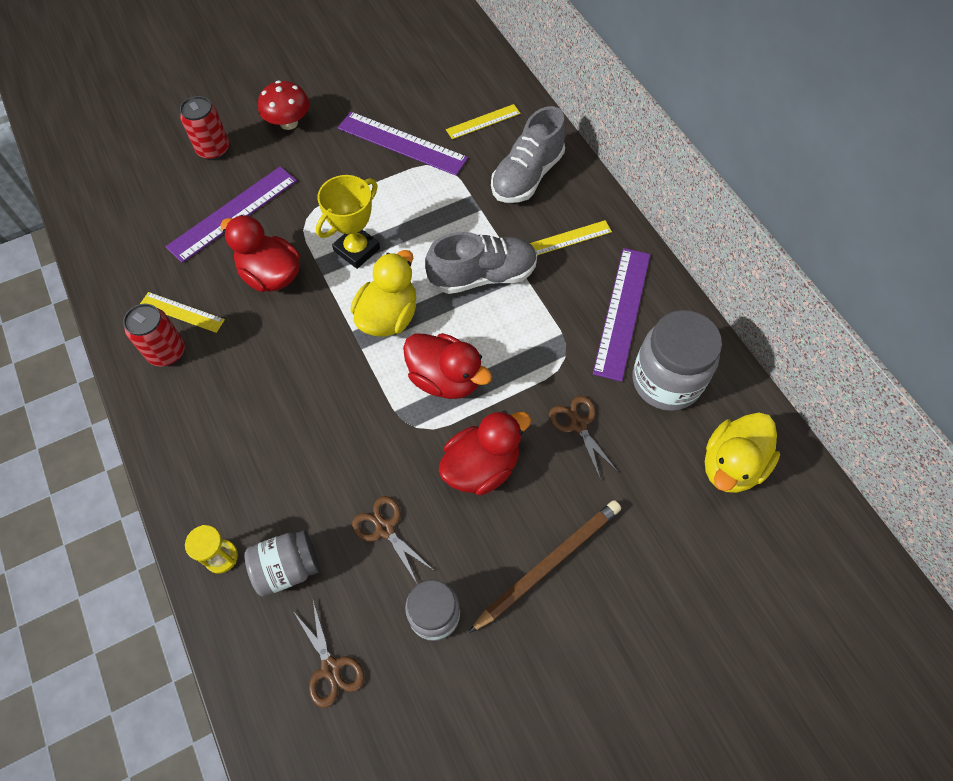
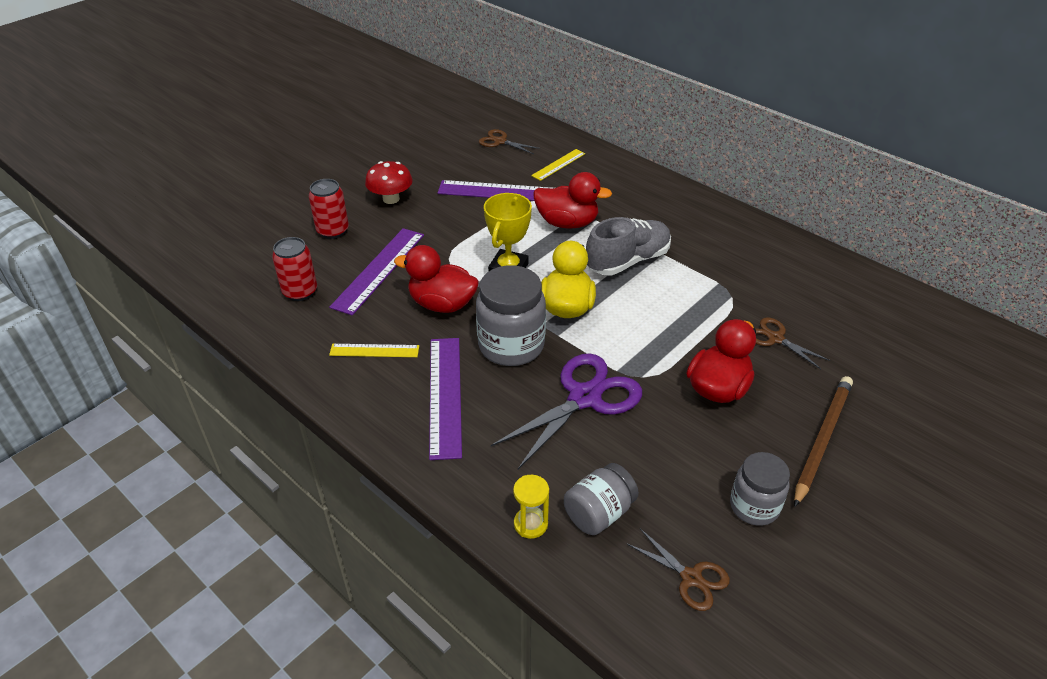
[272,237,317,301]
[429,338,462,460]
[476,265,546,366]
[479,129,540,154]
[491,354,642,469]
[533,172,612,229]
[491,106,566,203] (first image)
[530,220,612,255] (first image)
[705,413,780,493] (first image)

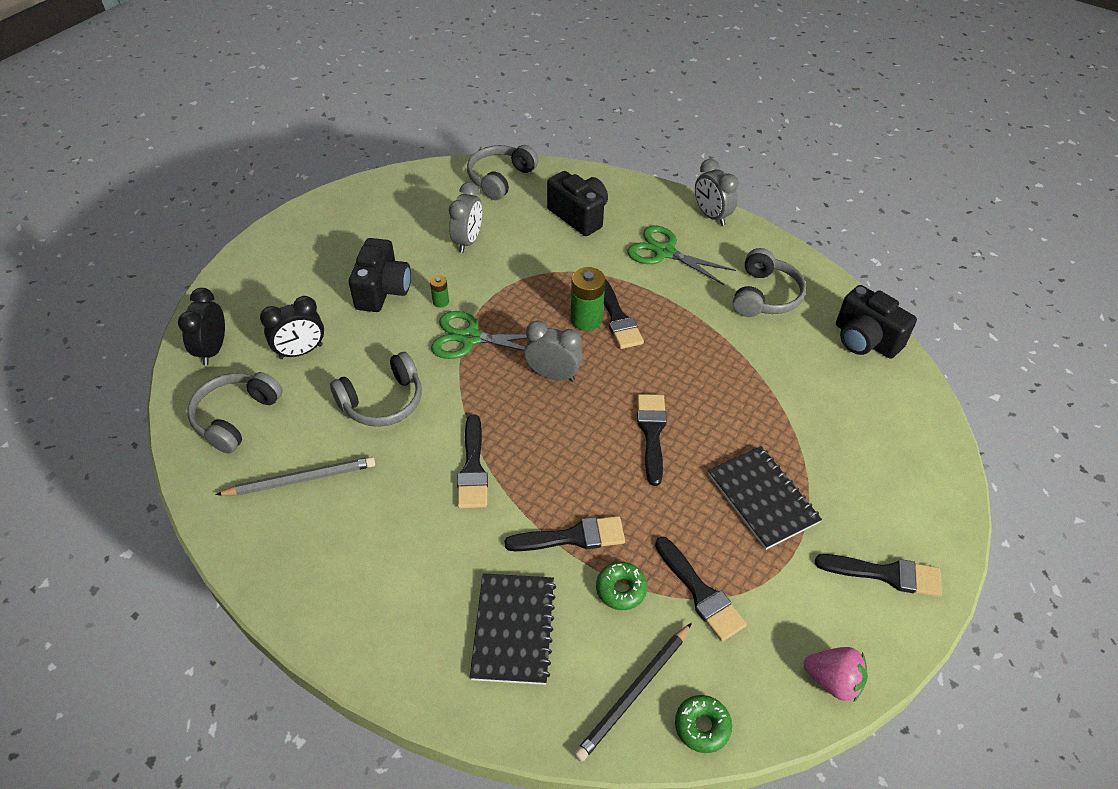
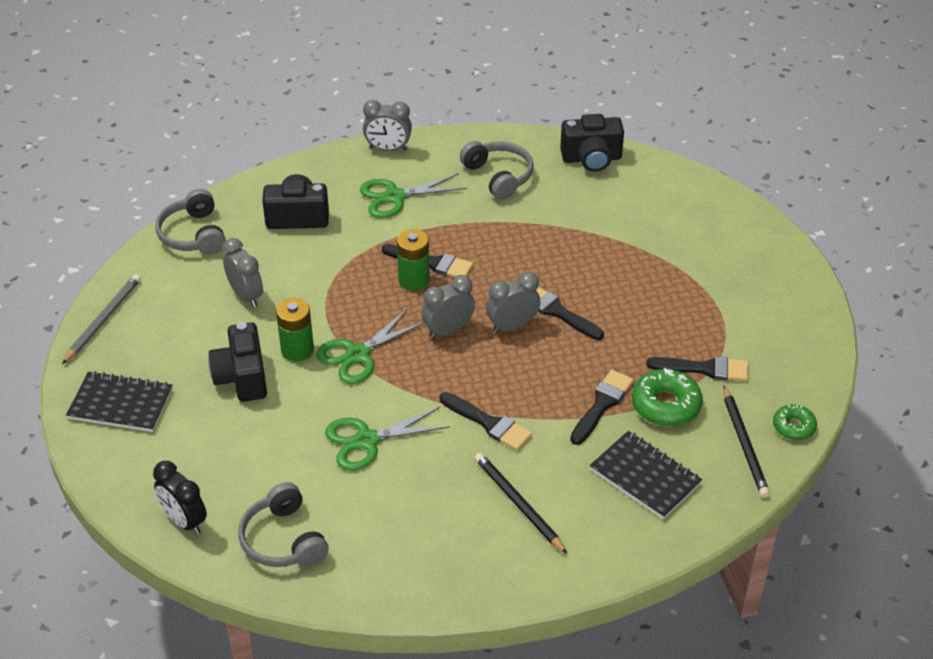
[62,274,141,364]
[66,371,173,432]
[208,322,267,402]
[276,298,314,362]
[325,407,450,470]
[475,453,567,554]
[486,272,541,333]
[632,368,703,427]
[260,296,324,359] (first image)
[804,647,868,702] (first image)
[815,554,942,597] (first image)

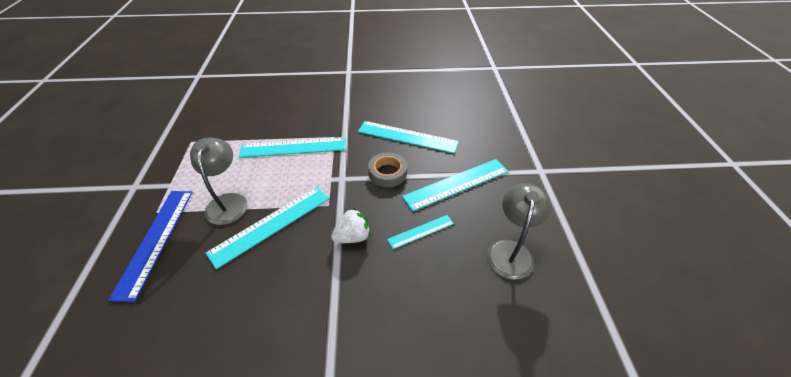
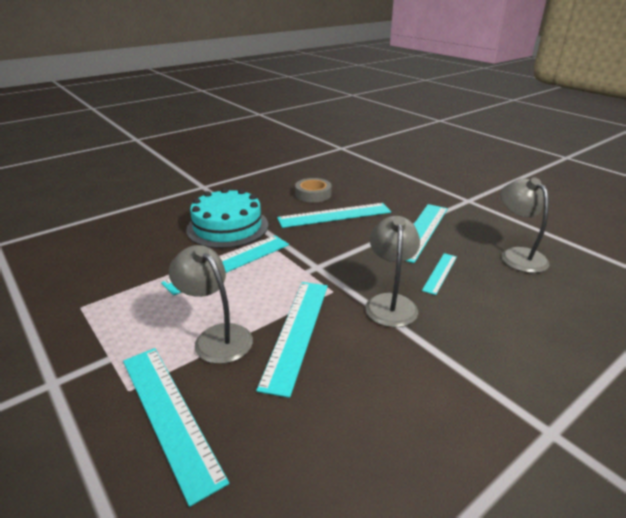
[123,348,229,507]
[186,188,268,248]
[295,178,332,202]
[365,216,420,327]

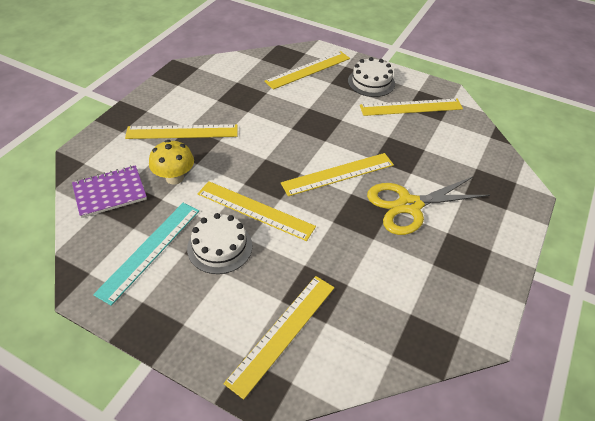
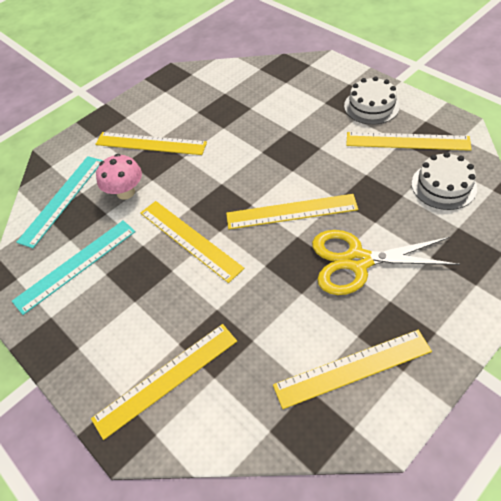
[16,156,103,248]
[96,154,142,200]
[273,330,432,409]
[412,152,477,210]

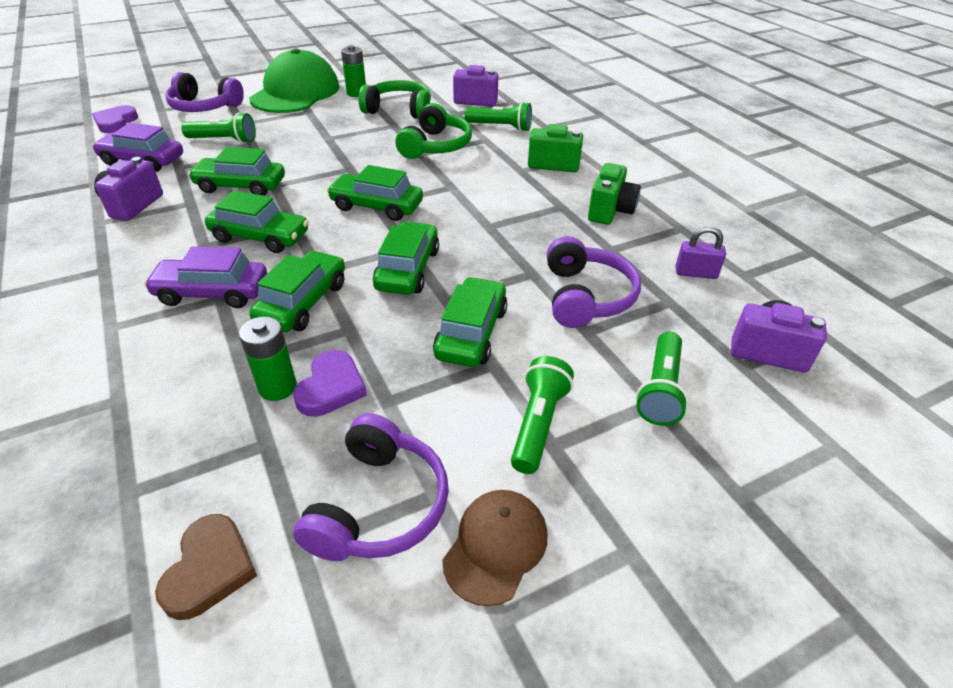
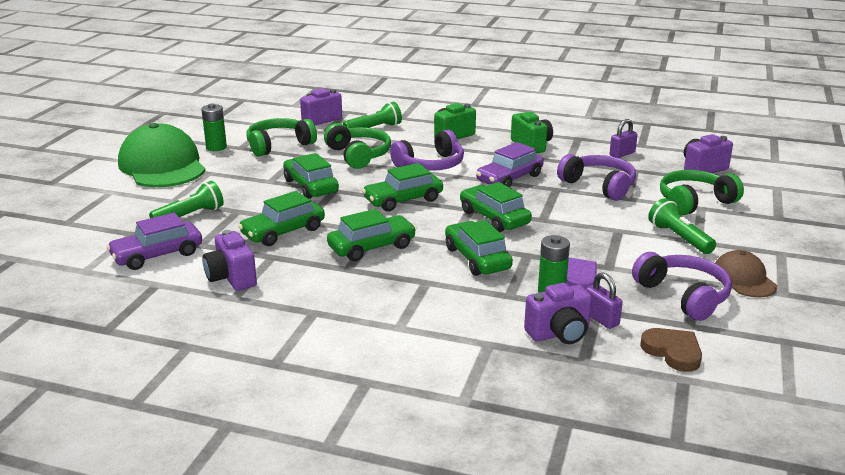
[283,153,339,199]
[390,130,464,171]
[476,142,544,188]
[524,283,592,344]
[585,273,623,329]
[660,170,744,216]
[92,105,138,133] (first image)

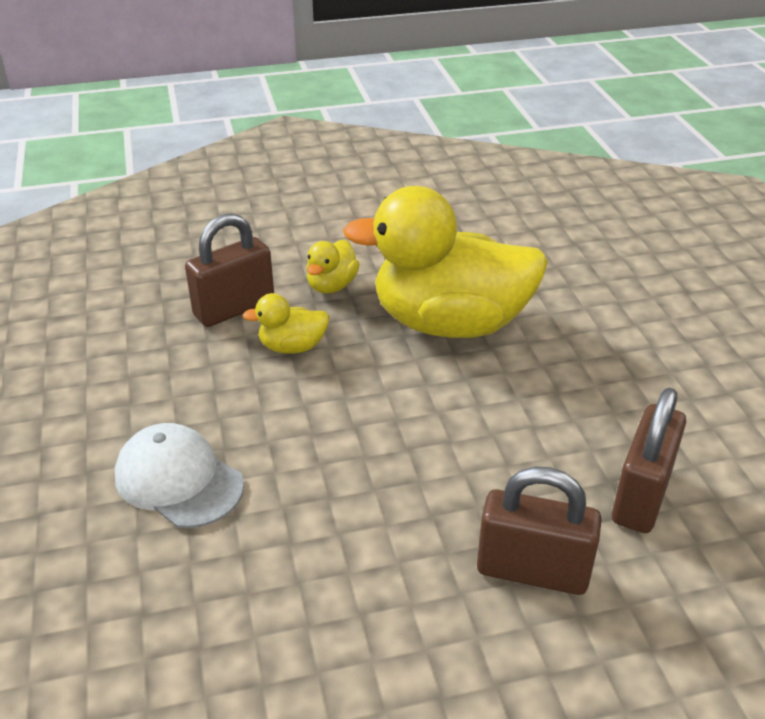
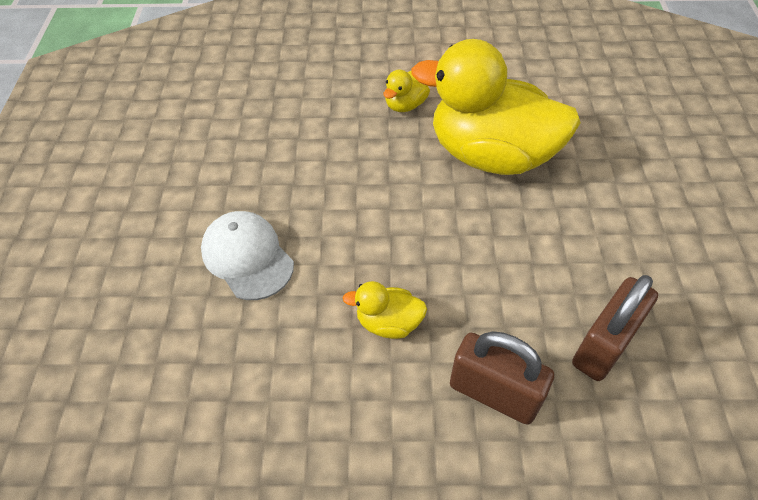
[343,281,427,339]
[185,213,274,327] (first image)

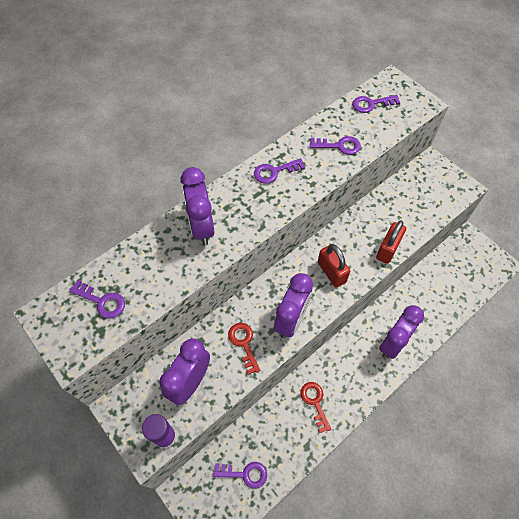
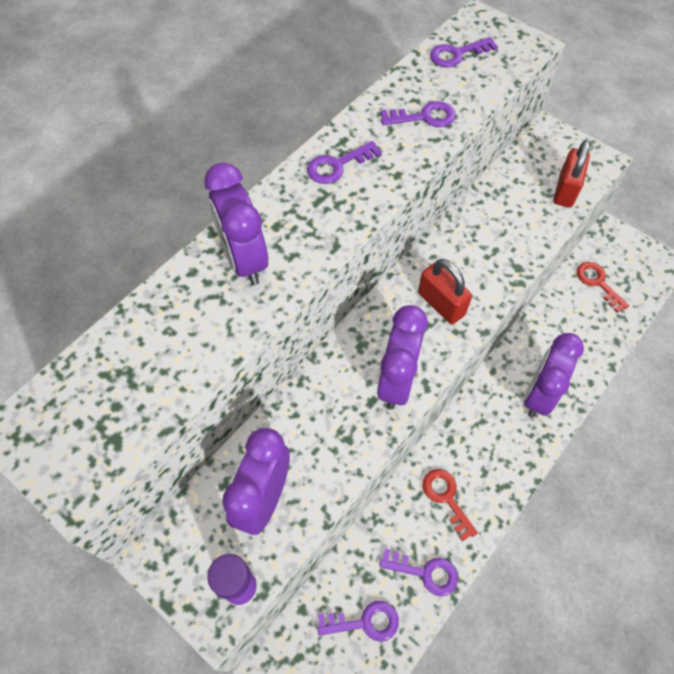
[379,548,458,596]
[554,140,590,208]
[577,262,629,313]

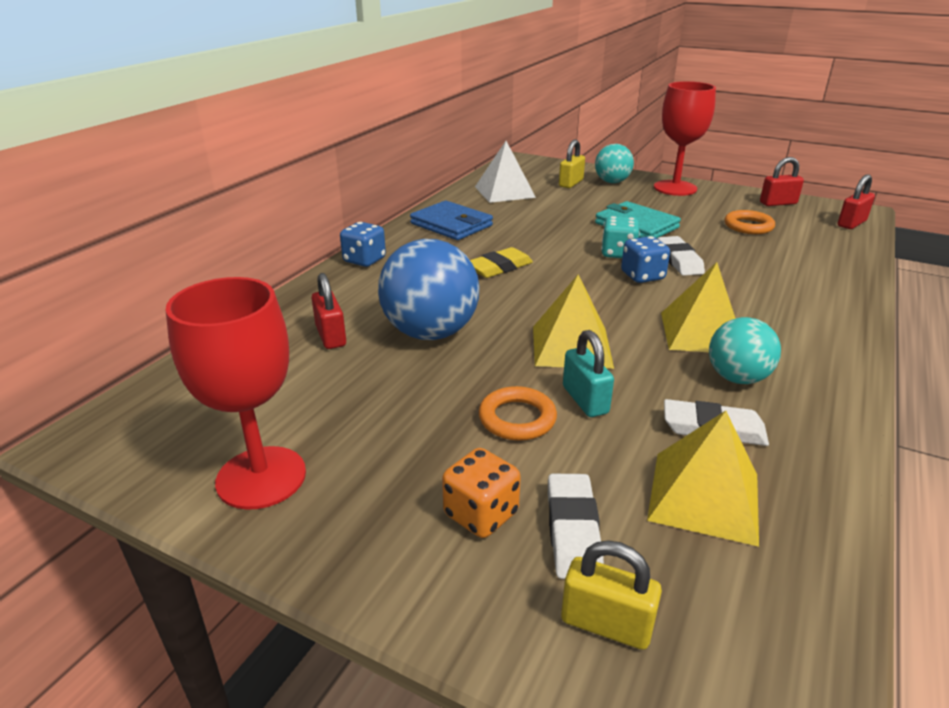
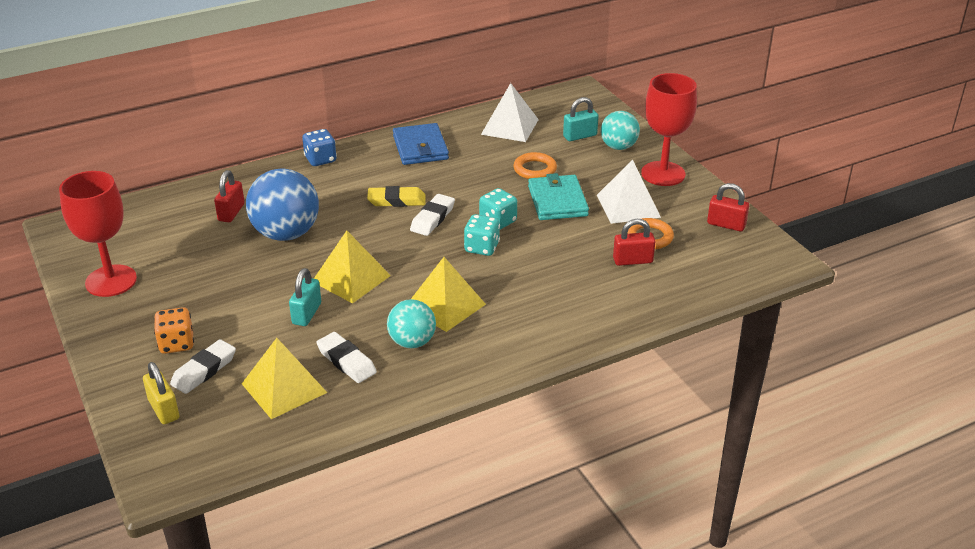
[410,194,455,236]
[464,214,500,256]
[513,152,557,179]
[563,97,599,141]
[597,160,661,224]
[613,219,655,266]

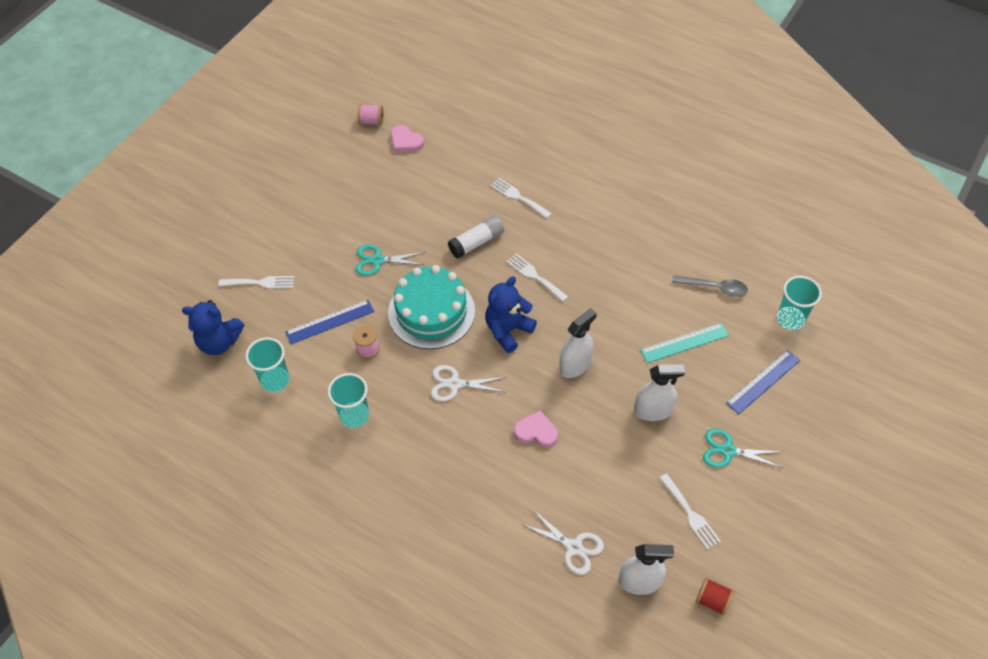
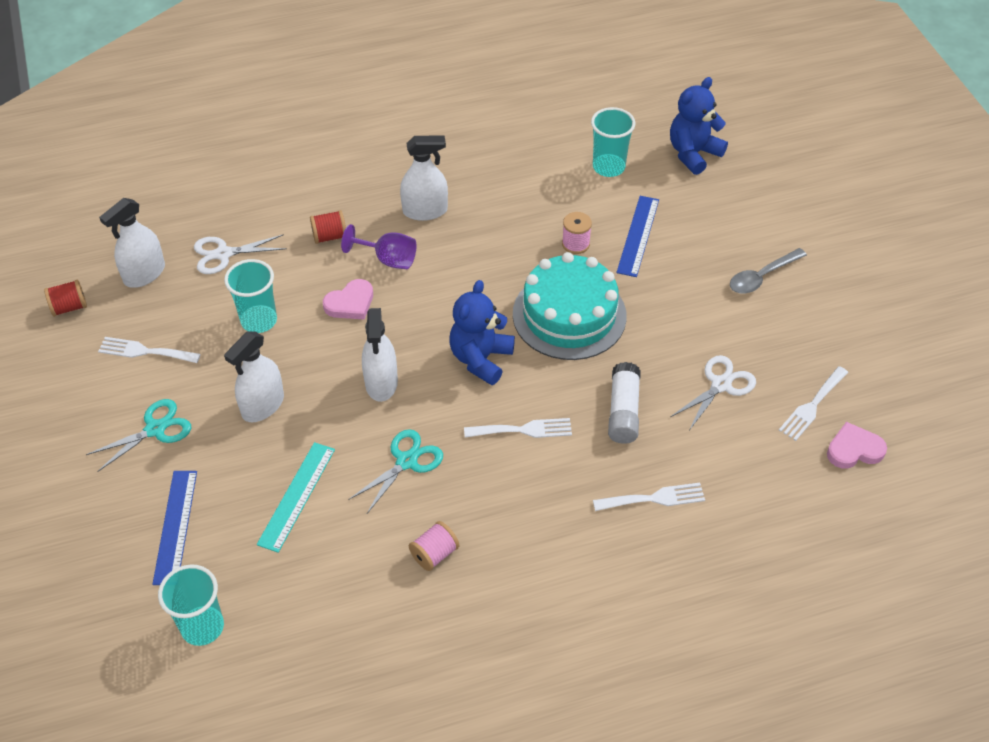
[224,259,277,333]
[310,210,346,244]
[341,224,416,269]
[349,429,443,514]
[400,136,448,221]
[409,521,459,571]
[449,280,515,385]
[670,355,756,430]
[730,248,807,294]
[779,366,848,441]

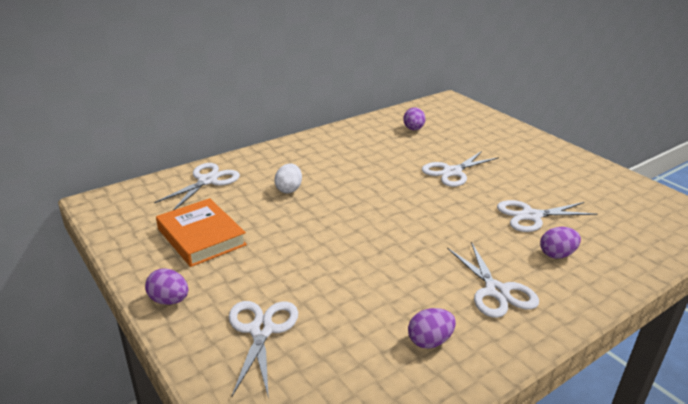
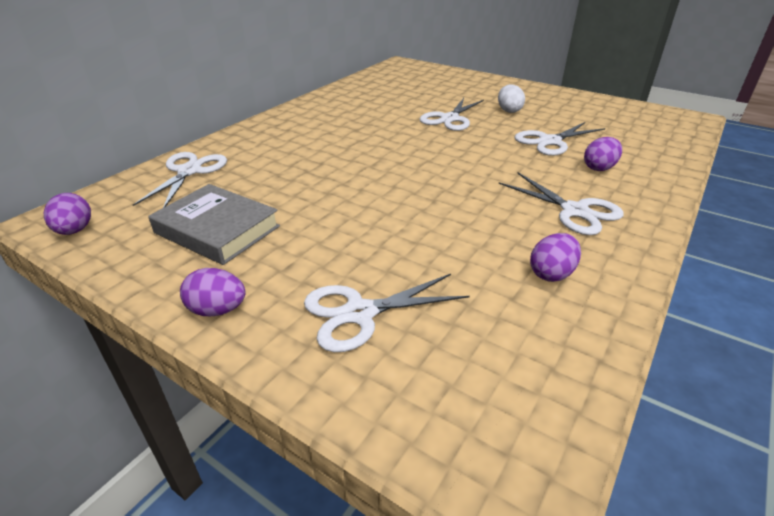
[44,193,91,235]
[148,184,280,265]
[304,274,470,352]
[498,84,525,113]

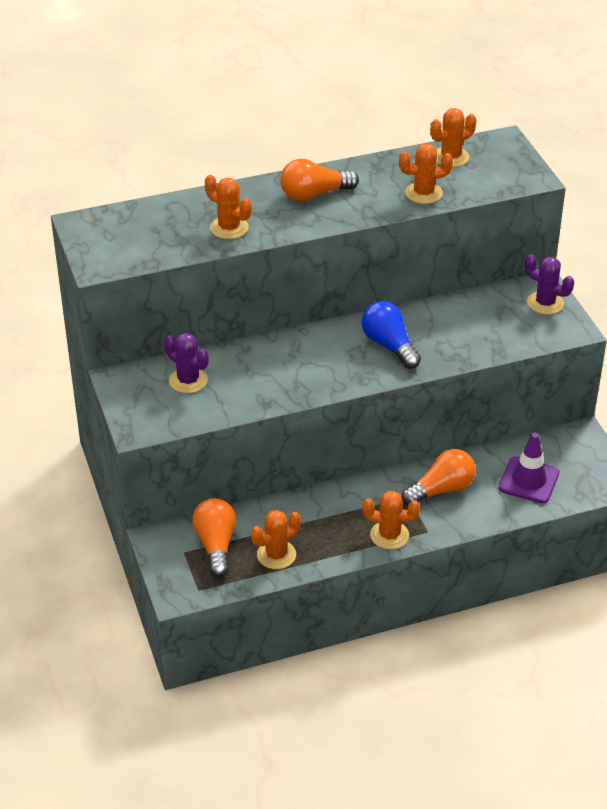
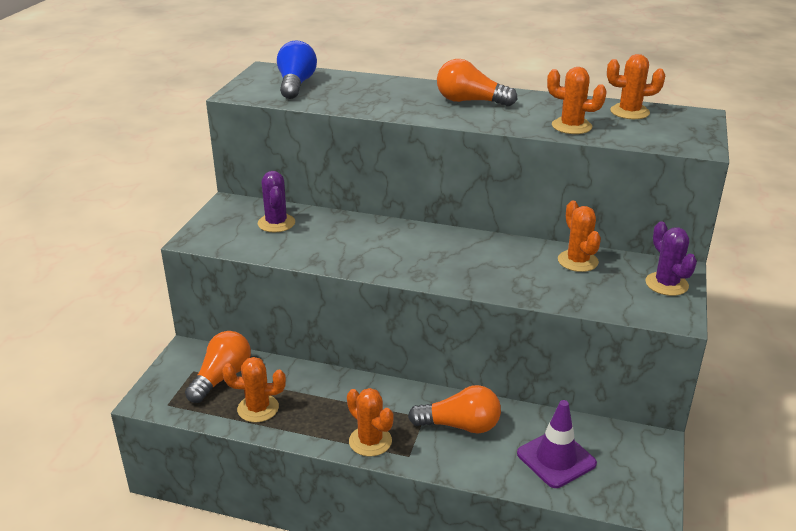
[277,40,317,99]
[558,201,601,272]

